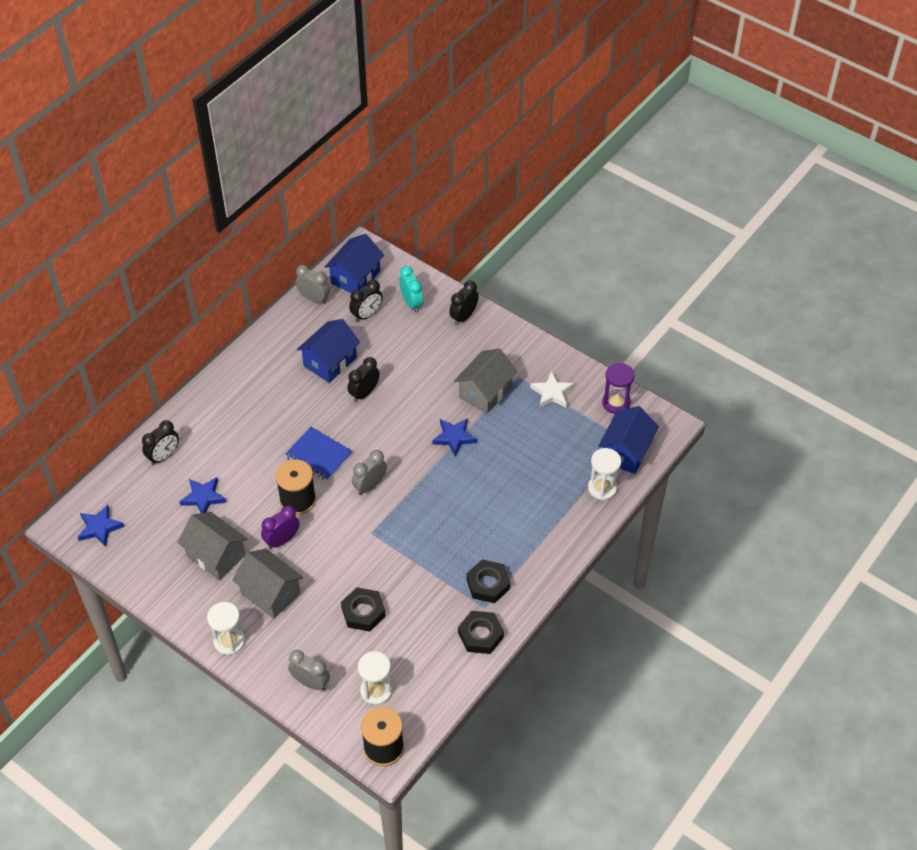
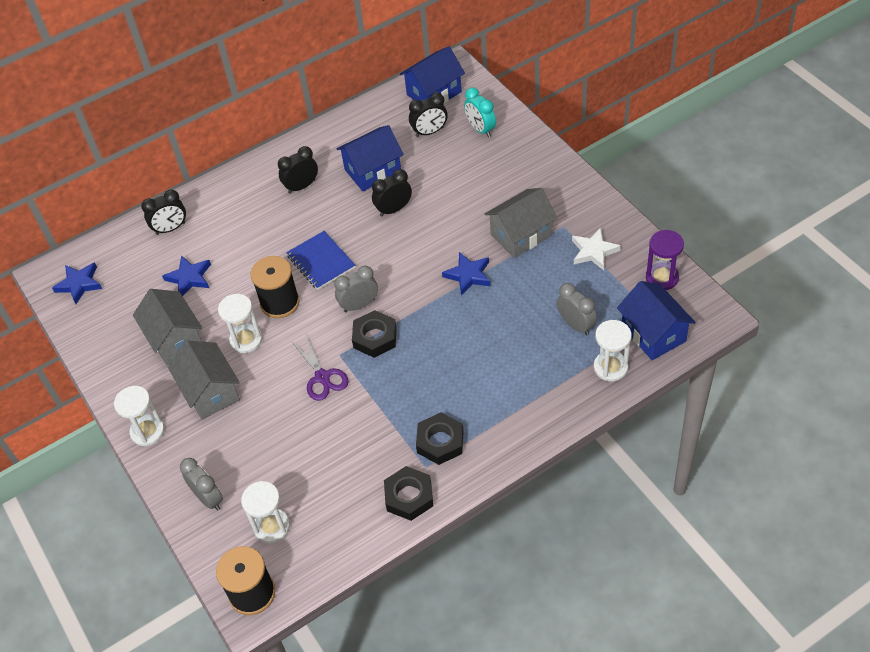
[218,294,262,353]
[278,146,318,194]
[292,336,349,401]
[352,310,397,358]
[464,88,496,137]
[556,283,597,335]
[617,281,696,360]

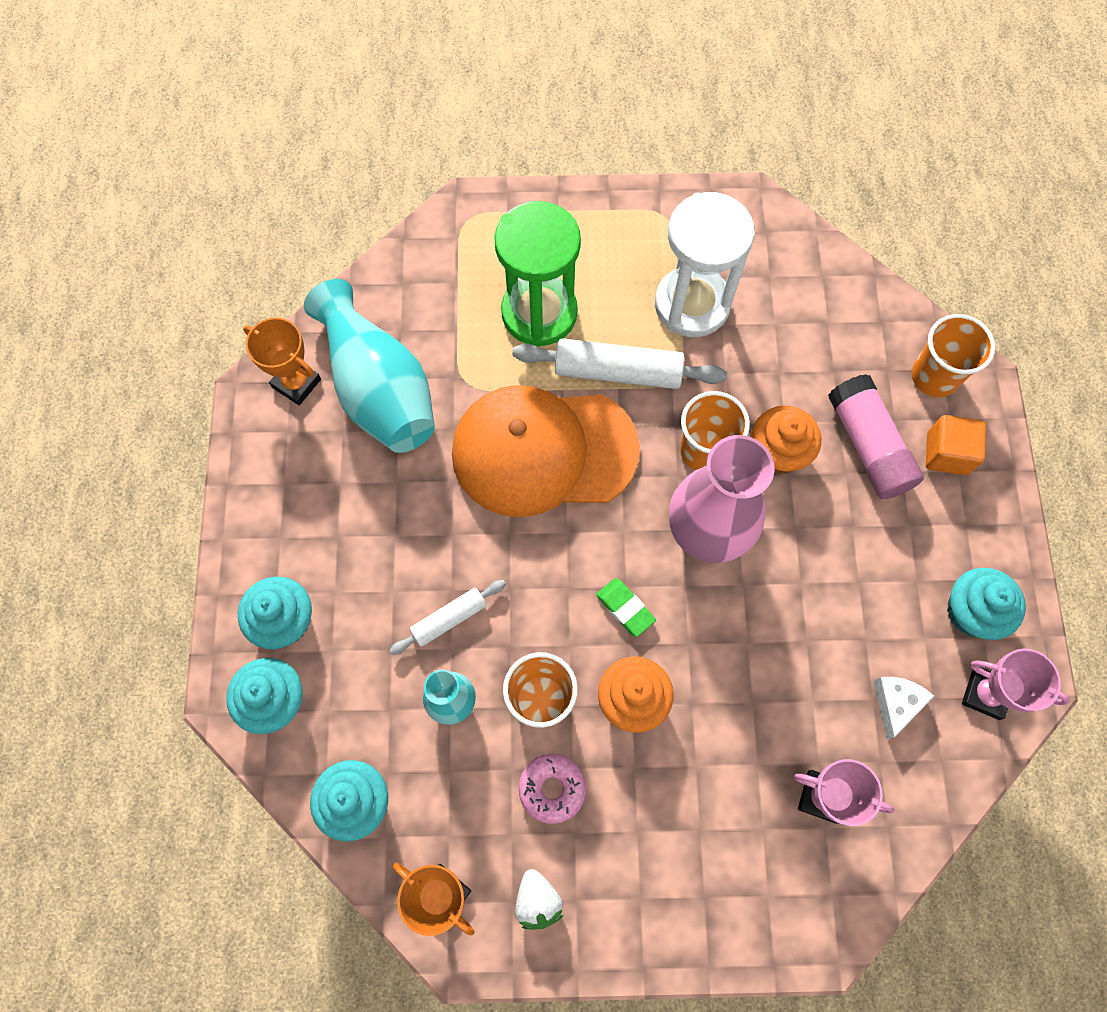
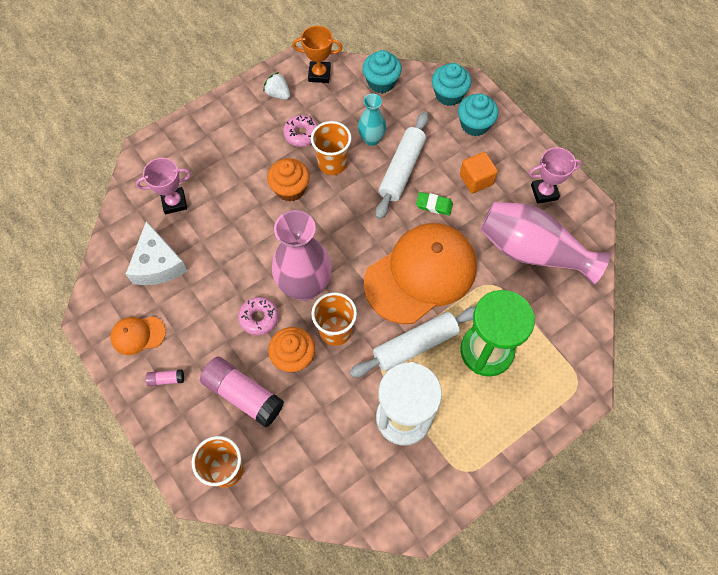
[110,316,166,355]
[126,221,188,285]
[145,369,184,386]
[238,297,279,335]
[375,112,429,219]
[416,192,453,216]
[460,152,498,193]
[480,202,610,285]
[529,147,582,204]
[243,317,321,405] (first image)

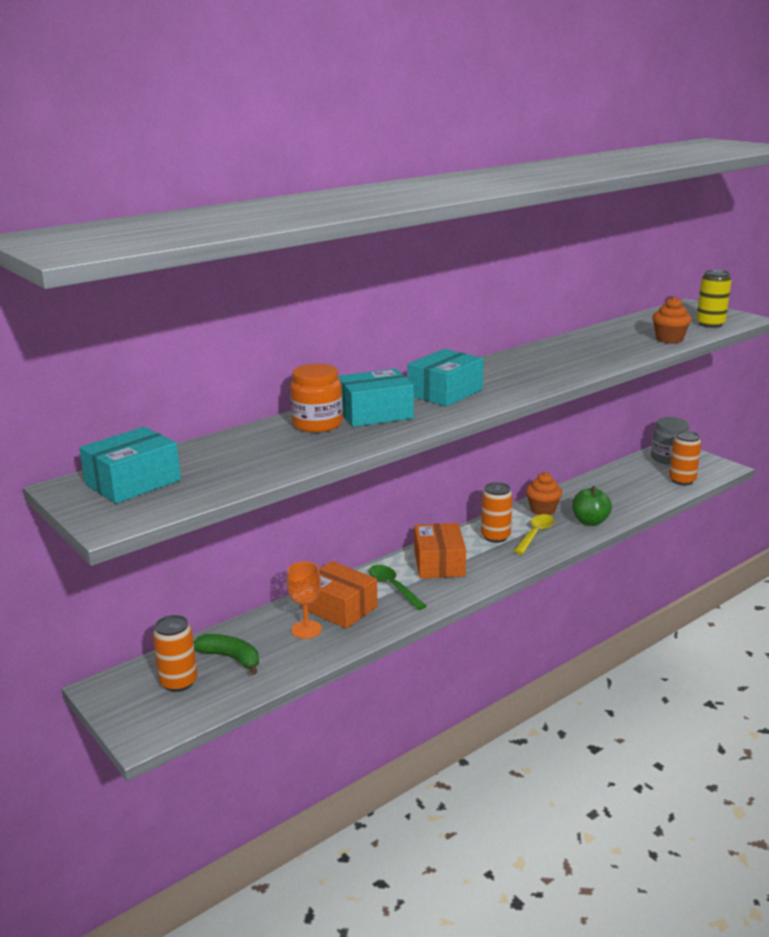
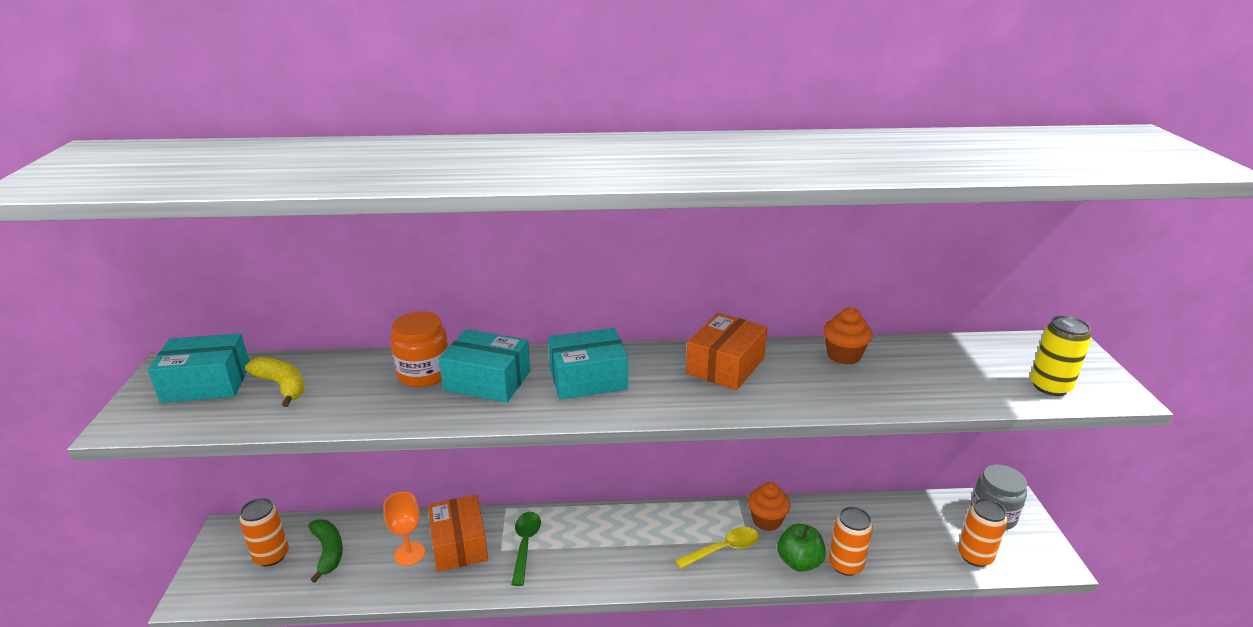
[245,357,305,407]
[686,313,767,390]
[823,307,873,364]
[829,507,873,576]

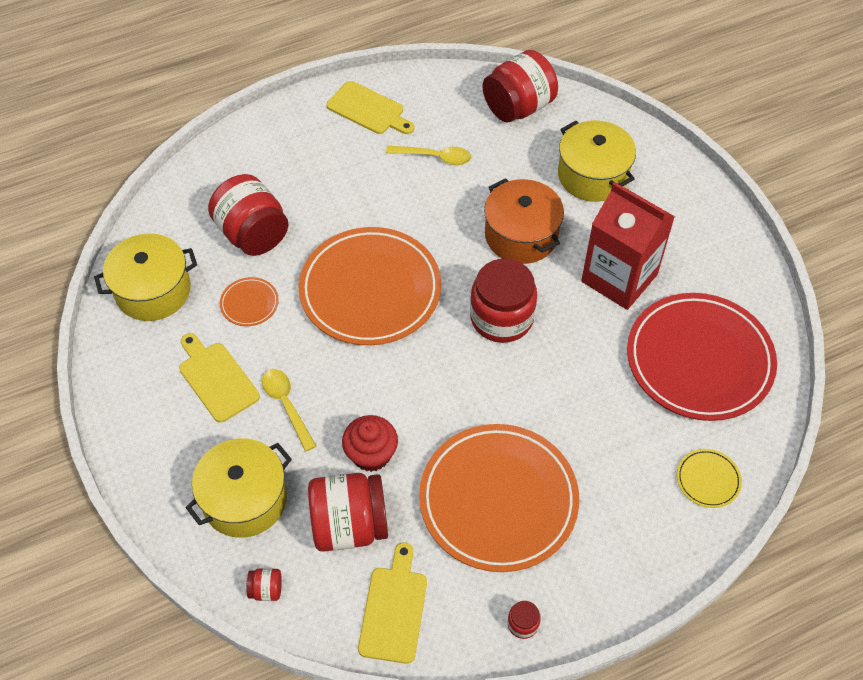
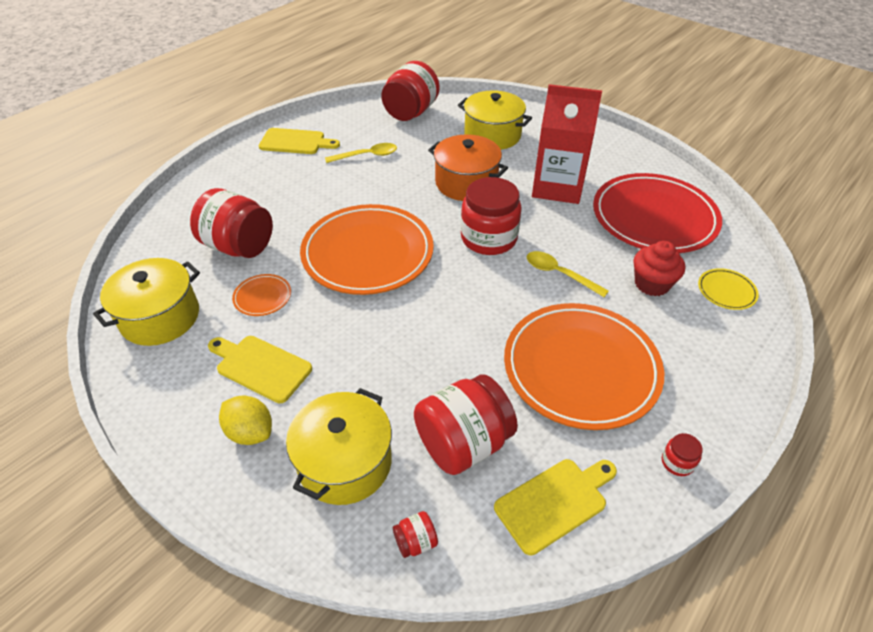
[219,395,272,445]
[494,459,617,555]
[527,251,609,297]
[634,241,685,296]

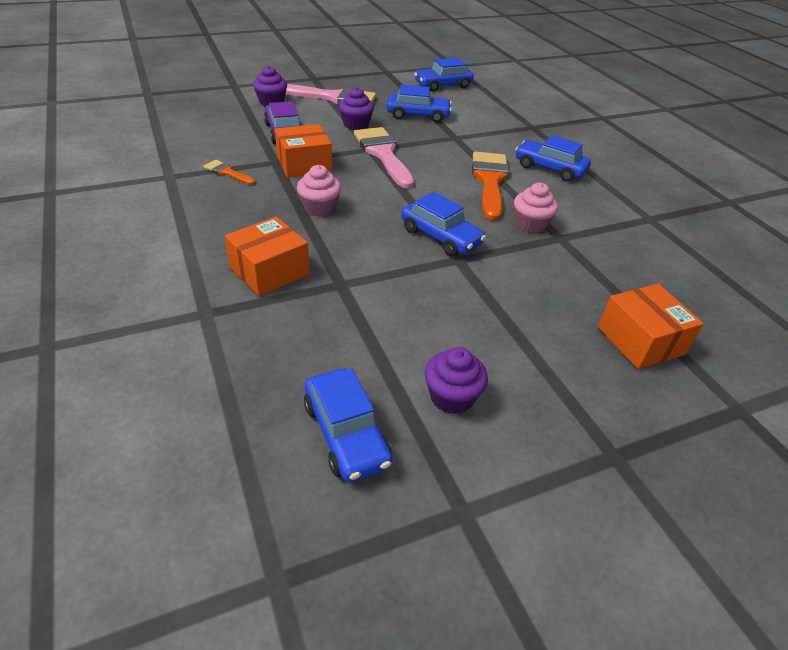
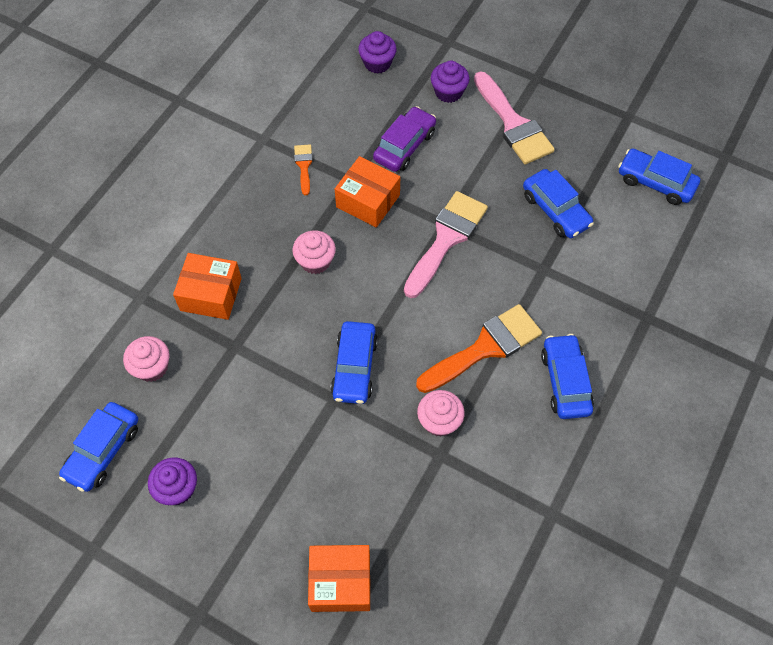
[123,336,170,382]
[308,545,370,612]
[358,31,397,73]

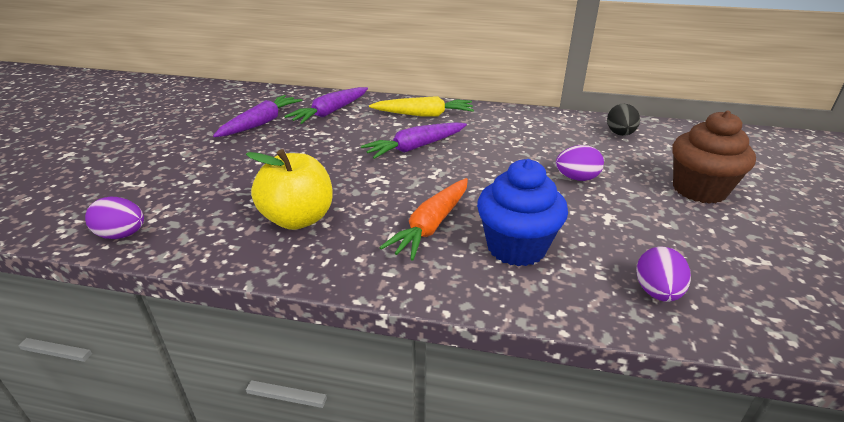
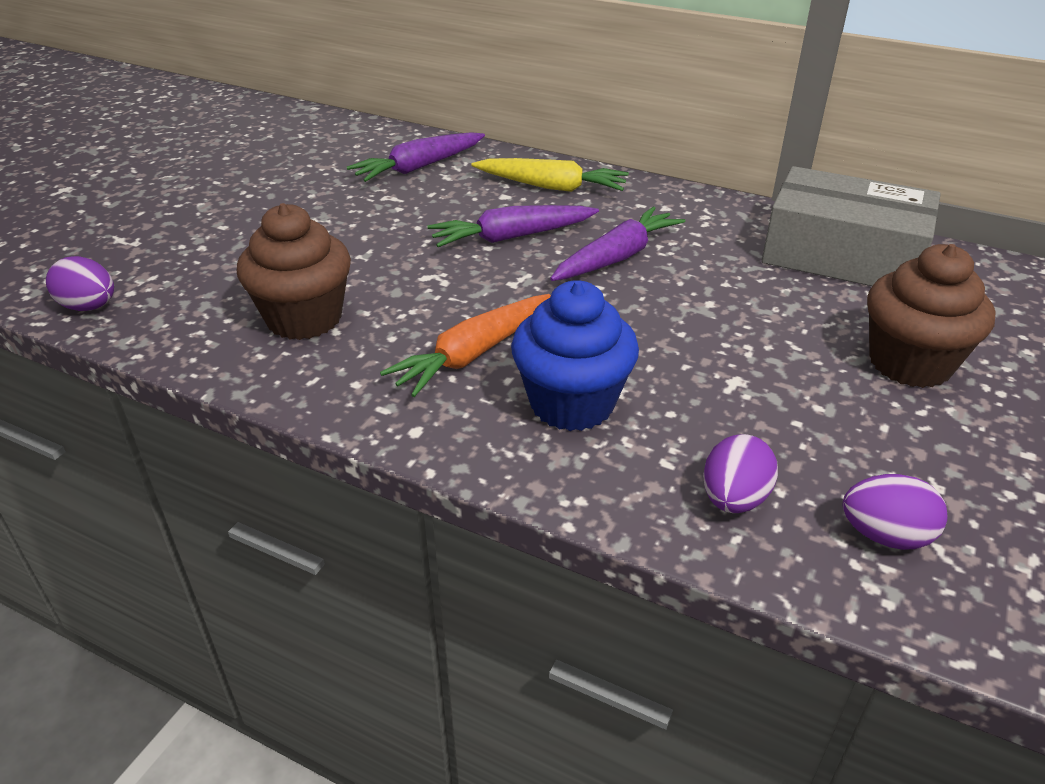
[237,203,351,340]
[550,207,685,281]
[762,166,941,286]
[843,474,947,550]

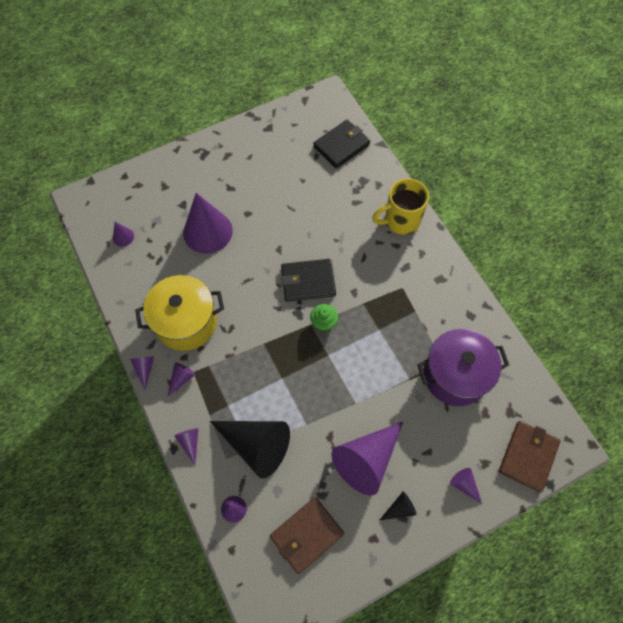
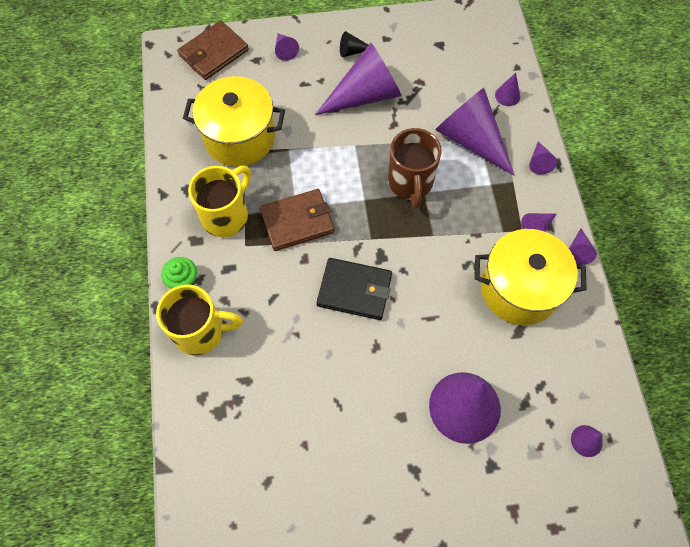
[161,257,197,289]
[183,76,285,167]
[188,166,251,237]
[260,189,334,251]
[388,128,441,209]
[435,88,514,176]
[313,120,370,168] (first image)

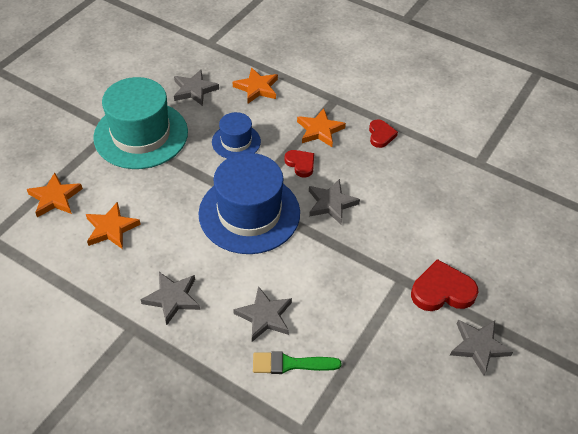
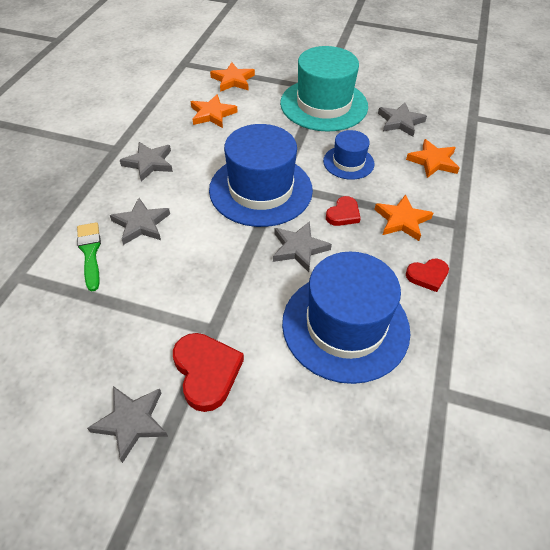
[282,252,410,384]

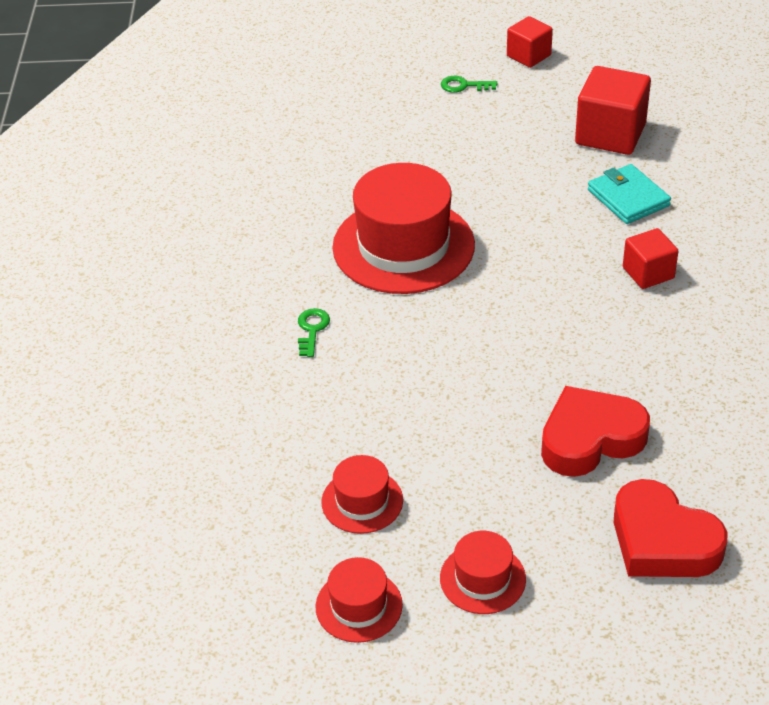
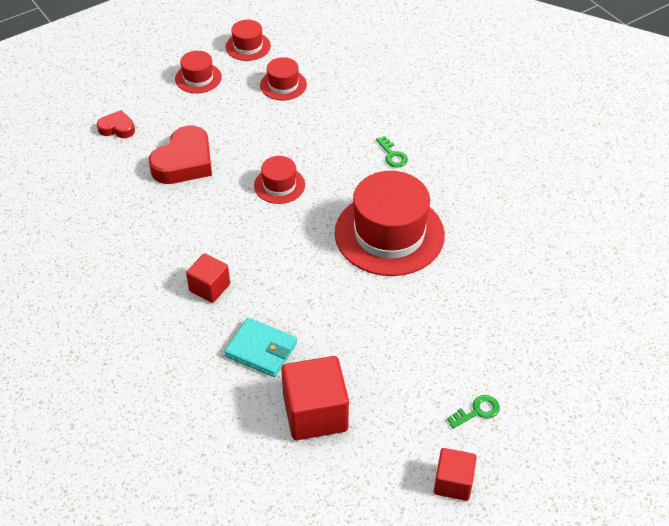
[97,110,135,138]
[254,156,305,204]

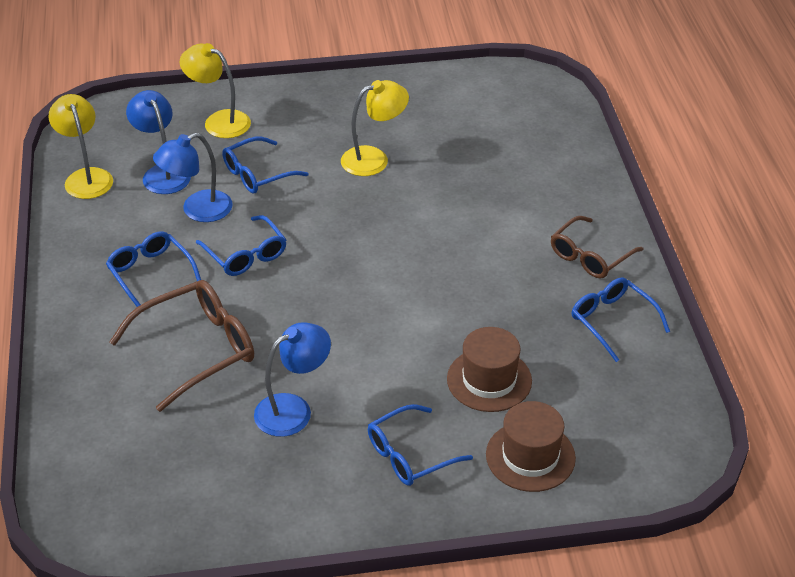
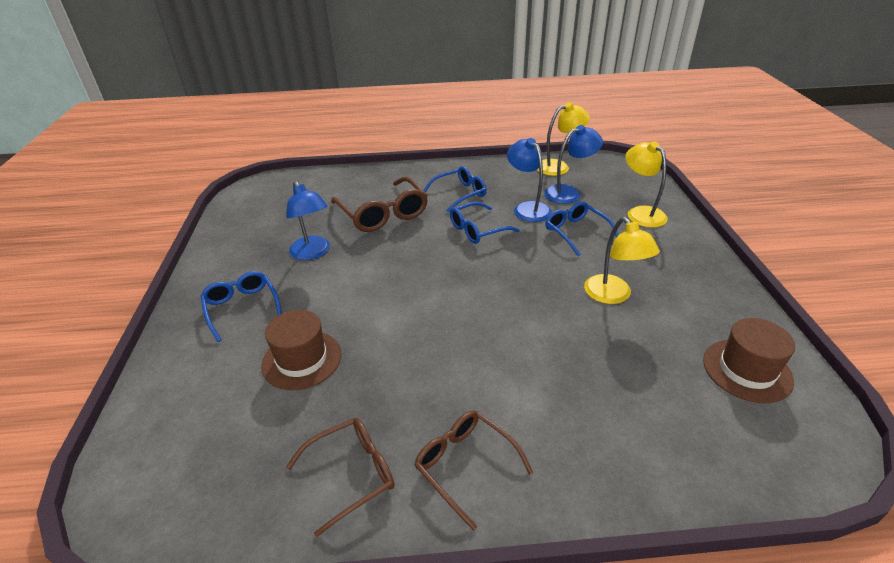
[286,418,394,537]
[625,141,668,228]
[703,318,795,403]

